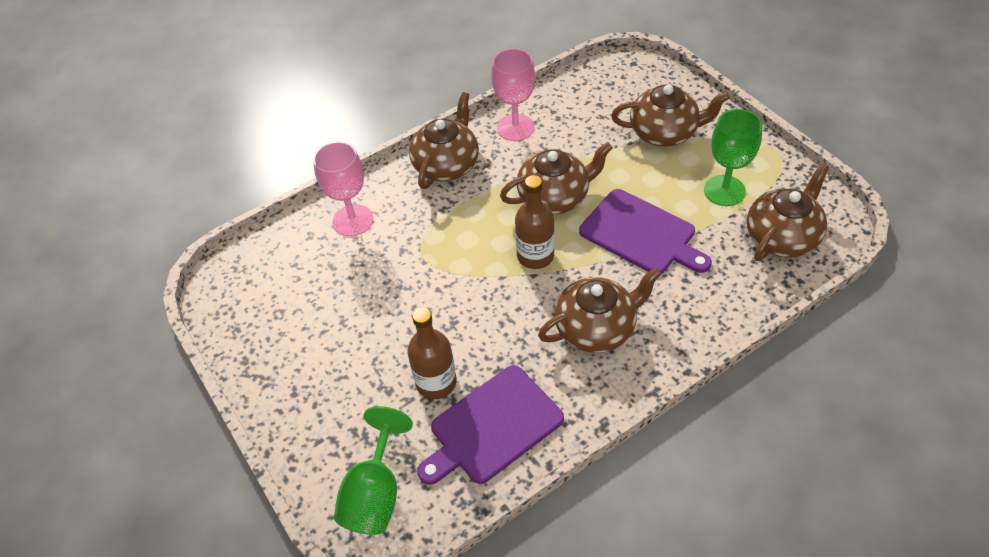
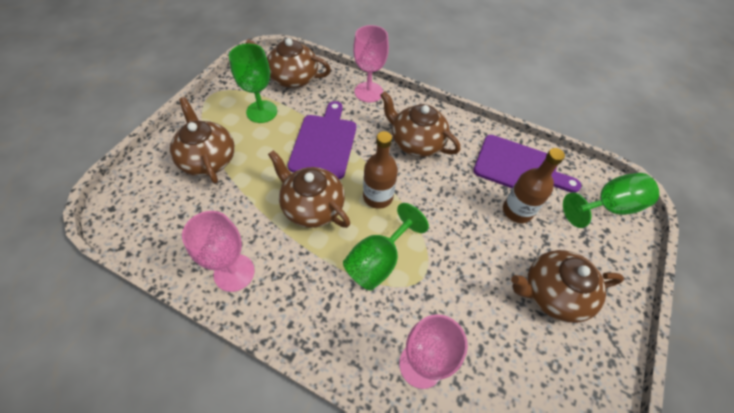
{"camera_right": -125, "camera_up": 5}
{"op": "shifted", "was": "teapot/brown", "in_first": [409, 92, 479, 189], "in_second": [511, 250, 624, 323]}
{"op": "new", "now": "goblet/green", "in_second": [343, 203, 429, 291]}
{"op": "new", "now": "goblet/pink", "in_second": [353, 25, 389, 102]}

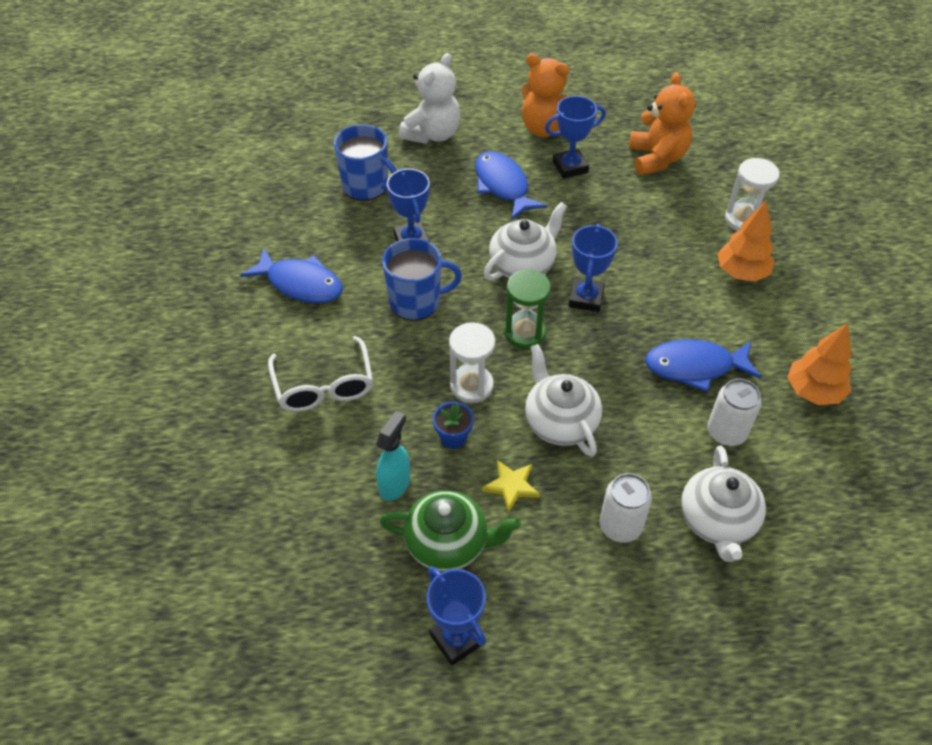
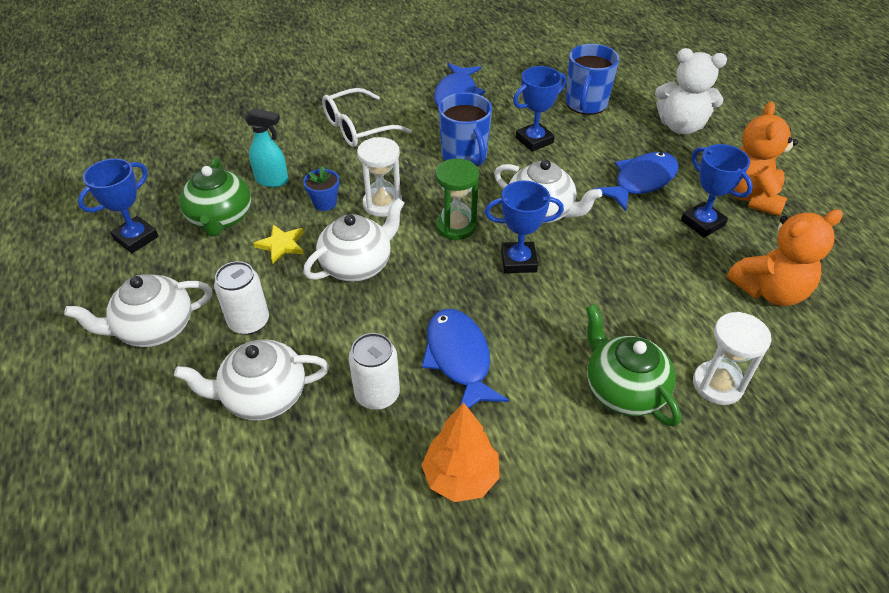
{"camera_right": 75, "camera_up": -5}
{"op": "swapped", "was": "tree/orange", "now": "teapot/green", "in_first": [717, 201, 775, 282], "in_second": [586, 304, 681, 427]}
{"op": "new", "now": "teapot/white", "in_second": [64, 274, 212, 347]}

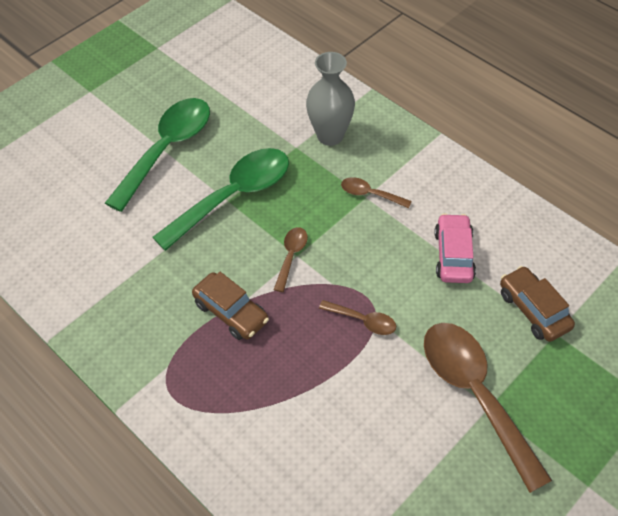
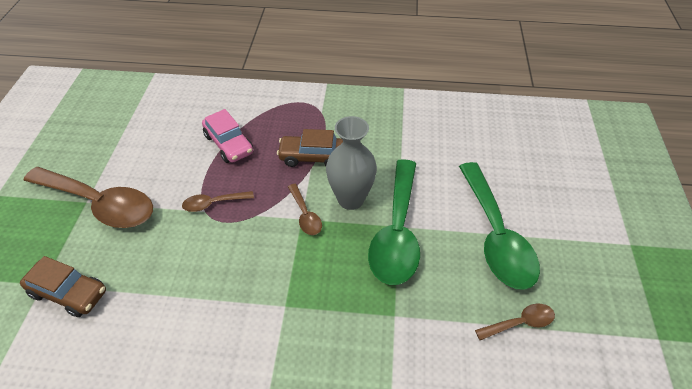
{"camera_right": 140, "camera_up": -5}
{"op": "shifted", "was": "vase/grey", "in_first": [306, 52, 355, 146], "in_second": [326, 116, 377, 210]}
{"op": "shifted", "was": "spoon/brown", "in_first": [341, 177, 412, 208], "in_second": [475, 304, 555, 340]}
{"op": "shifted", "was": "car/pink", "in_first": [434, 213, 476, 283], "in_second": [202, 109, 253, 163]}

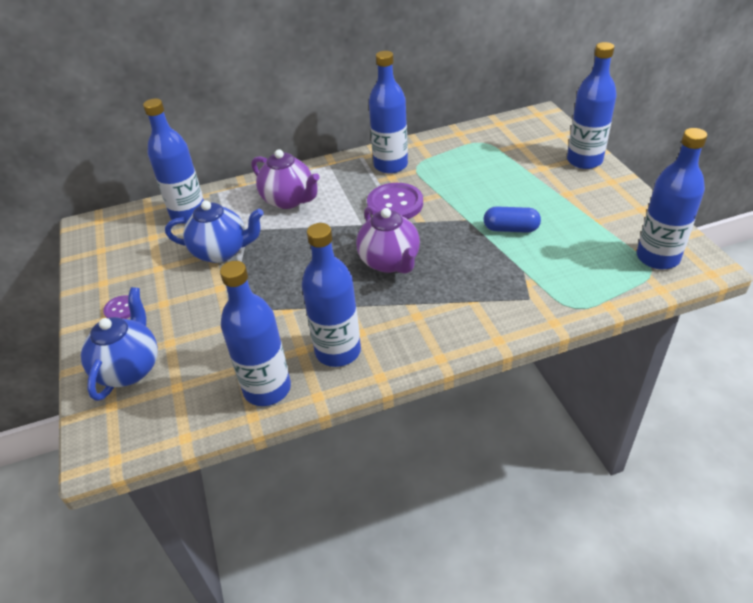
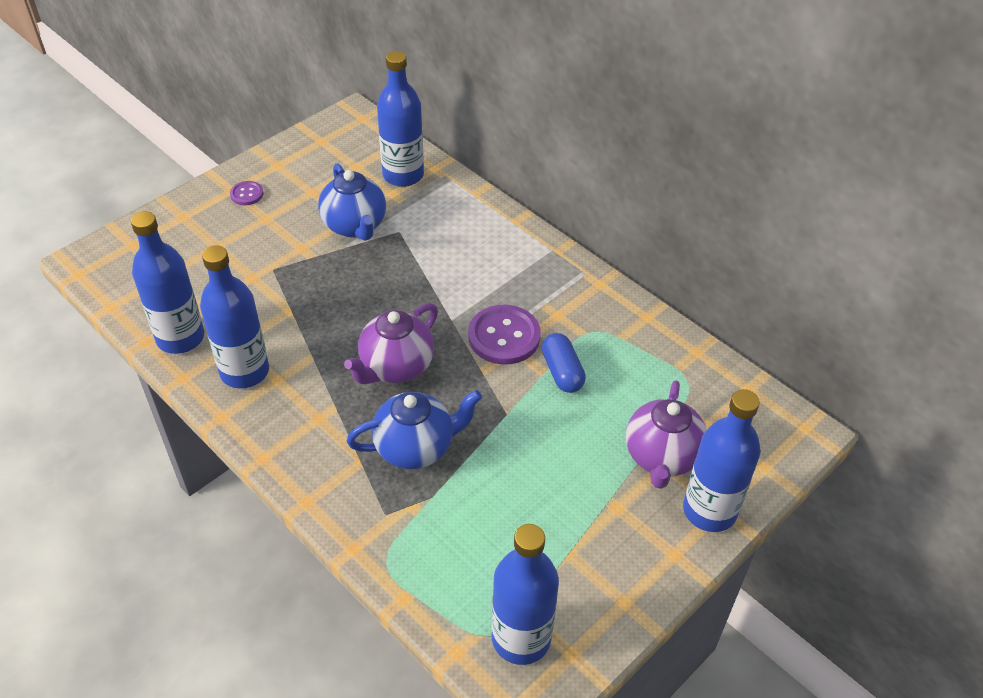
{"camera_right": 60, "camera_up": 5}
{"op": "shifted", "was": "teapot/blue", "in_first": [81, 287, 158, 401], "in_second": [347, 390, 482, 469]}
{"op": "shifted", "was": "teapot/purple", "in_first": [252, 149, 320, 209], "in_second": [626, 380, 707, 489]}
{"op": "gone", "was": "bottle/blue", "in_first": [369, 51, 408, 174]}
{"op": "shifted", "was": "capsule/blue", "in_first": [483, 206, 541, 233], "in_second": [542, 333, 586, 393]}

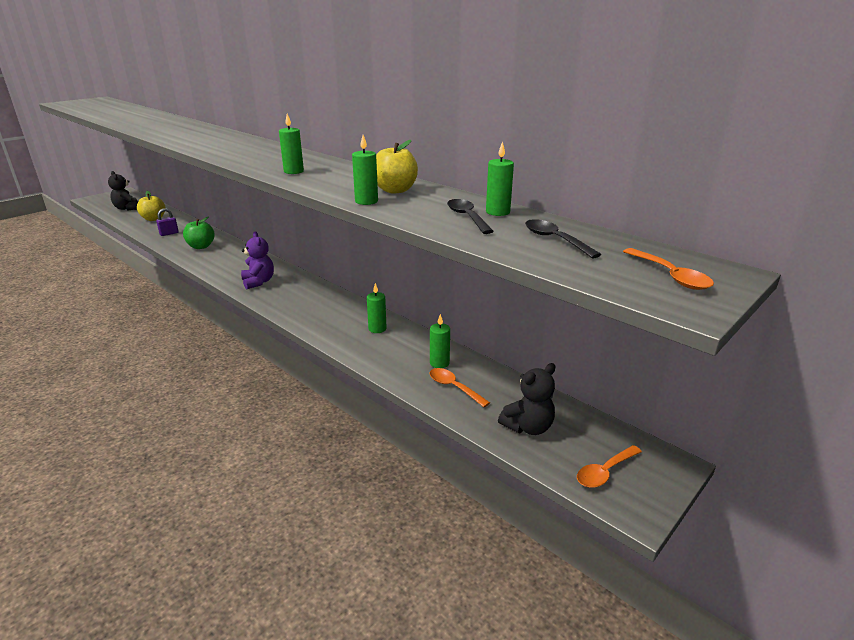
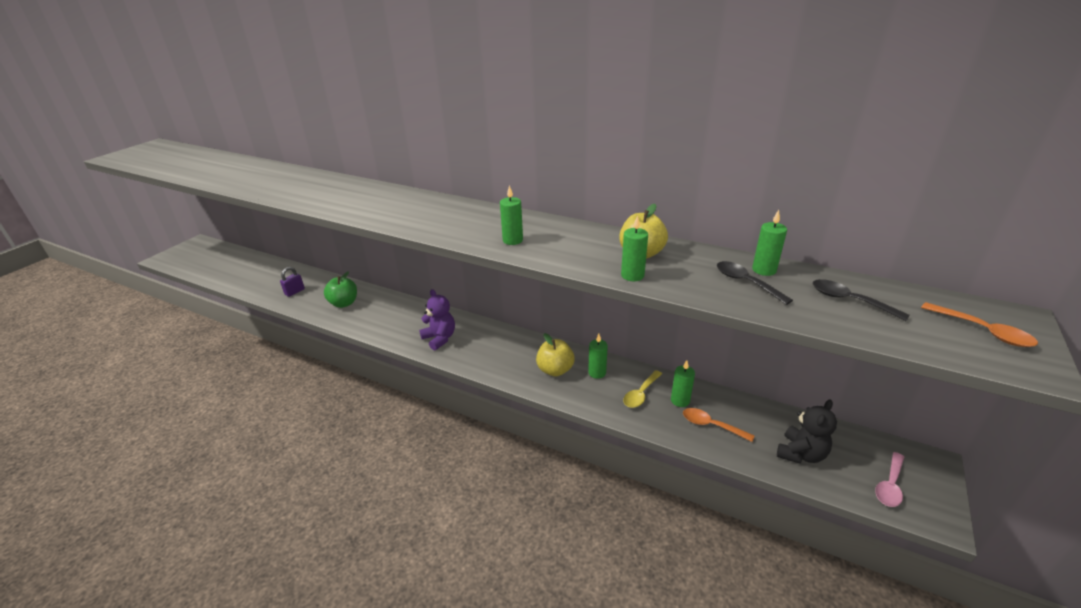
{"camera_right": -15, "camera_up": 5}
{"op": "gone", "was": "teddy bear/black", "in_first": [108, 171, 138, 211]}
{"op": "shifted", "was": "apple/yellow", "in_first": [137, 191, 166, 221], "in_second": [536, 333, 575, 376]}
{"op": "repainted", "was": "spoon/orange", "now": "spoon/pink", "in_first": [577, 445, 642, 488], "in_second": [875, 452, 904, 507]}
{"op": "new", "now": "spoon/yellow", "in_second": [623, 370, 662, 408]}

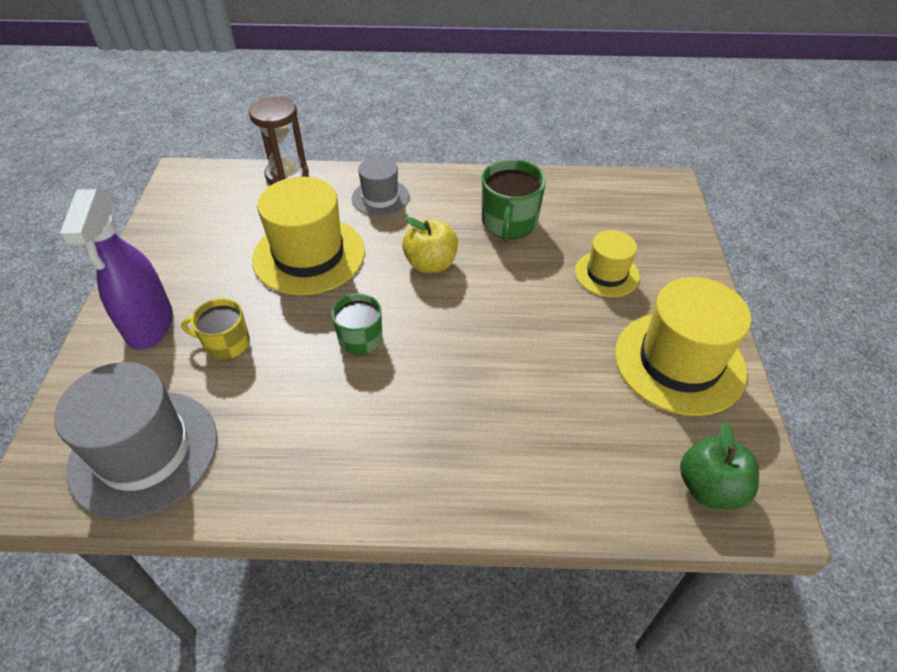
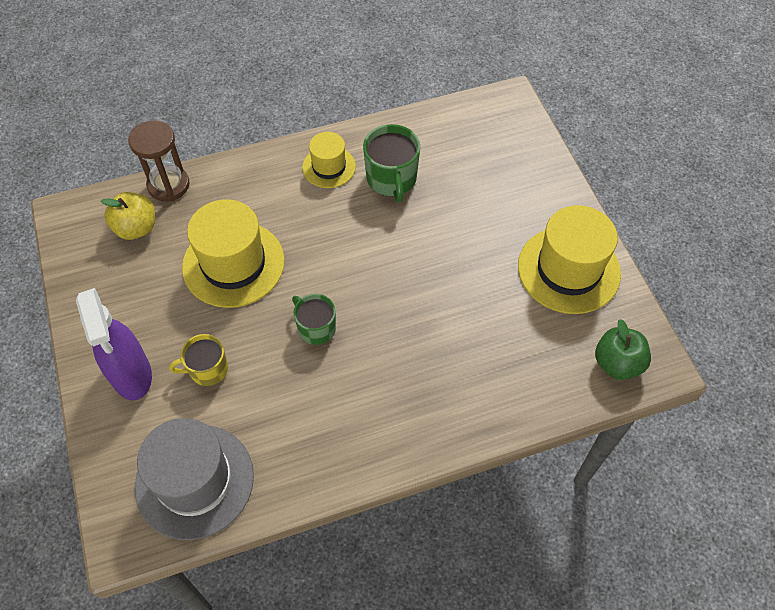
{"camera_right": -20, "camera_up": 10}
{"op": "gone", "was": "hat/grey", "in_first": [352, 157, 409, 216]}
{"op": "shifted", "was": "apple/yellow", "in_first": [402, 217, 458, 273], "in_second": [101, 192, 155, 240]}
{"op": "shifted", "was": "hat/yellow", "in_first": [575, 230, 640, 297], "in_second": [302, 132, 356, 188]}

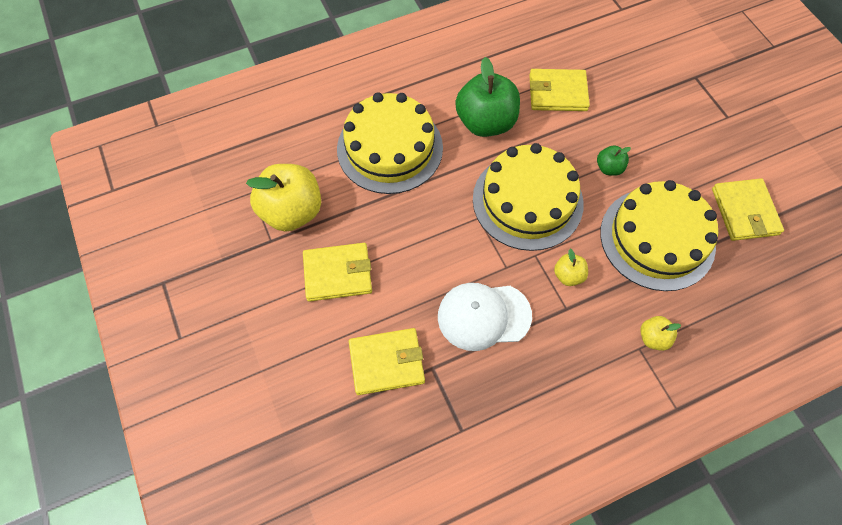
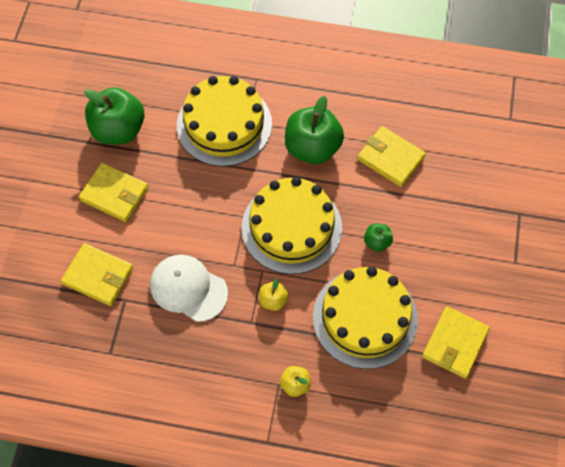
{"camera_right": 35, "camera_up": 0}
{"op": "repainted", "was": "apple/yellow", "now": "apple/green", "in_first": [246, 164, 321, 232], "in_second": [84, 87, 145, 144]}

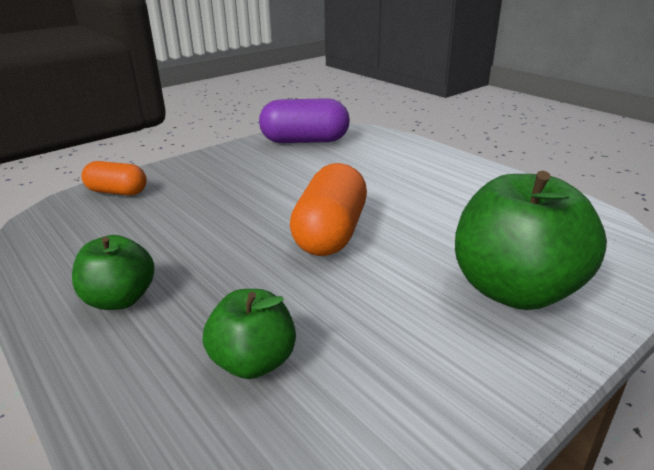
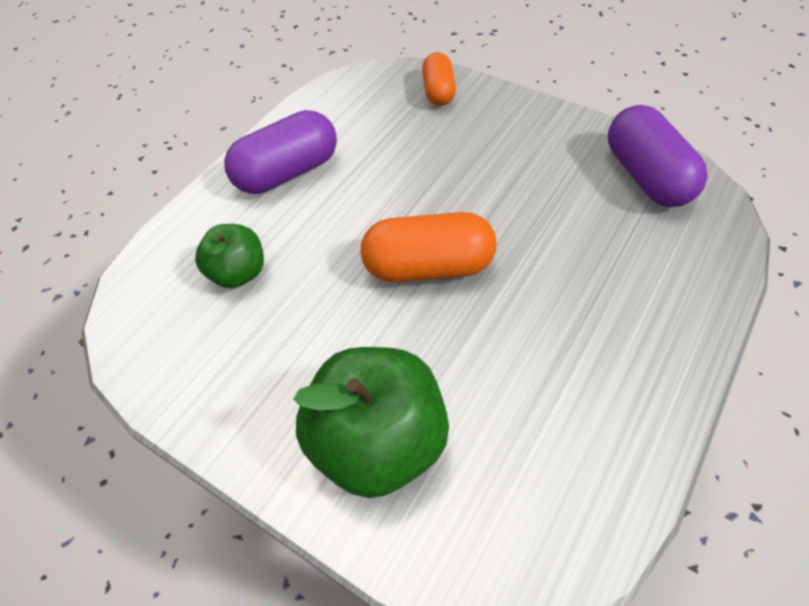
{"camera_right": 75, "camera_up": 25}
{"op": "swapped", "was": "apple/green", "now": "capsule/purple", "in_first": [72, 235, 155, 310], "in_second": [224, 110, 337, 194]}

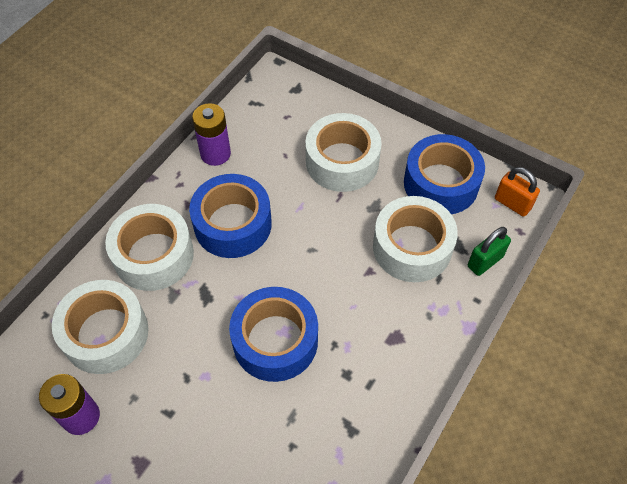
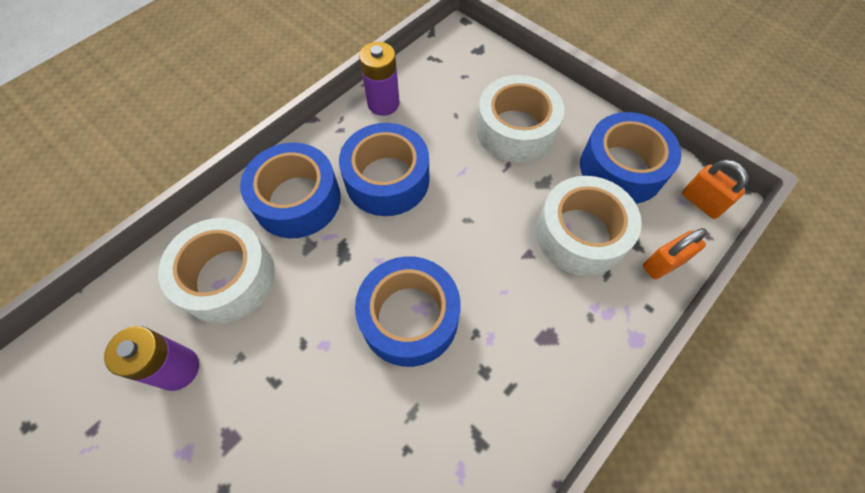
{"camera_right": 10, "camera_up": 5}
{"op": "repainted", "was": "tape/white", "now": "tape/blue", "in_first": [105, 204, 194, 291], "in_second": [240, 143, 341, 238]}
{"op": "repainted", "was": "padlock/green", "now": "padlock/orange", "in_first": [468, 227, 511, 276], "in_second": [643, 228, 707, 280]}

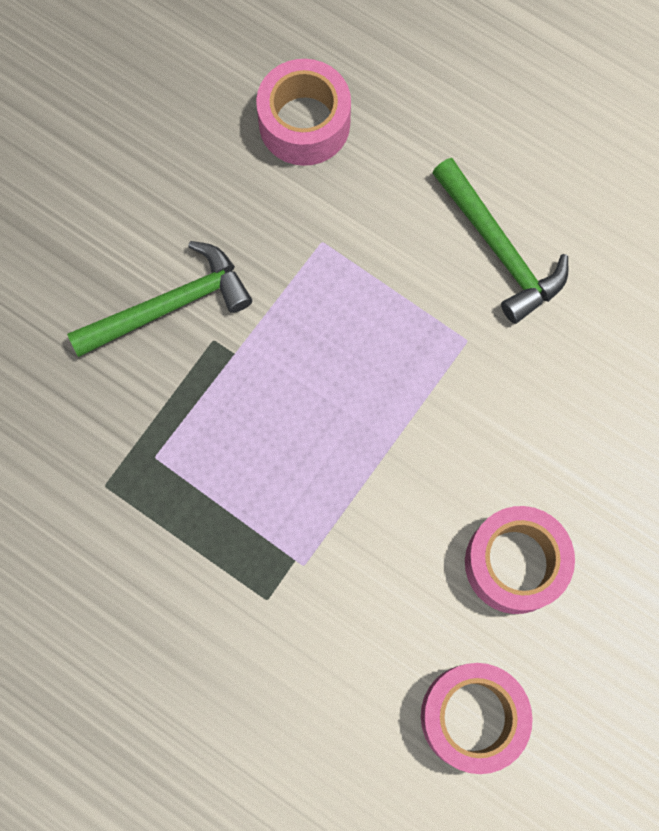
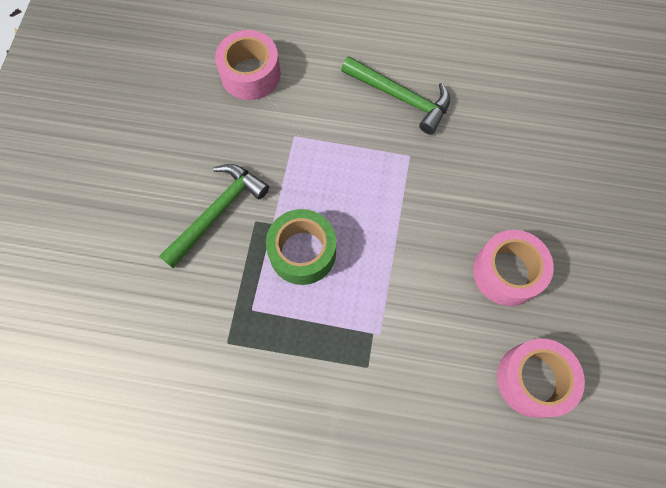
{"camera_right": -25, "camera_up": -5}
{"op": "new", "now": "tape/green", "in_second": [266, 209, 336, 285]}

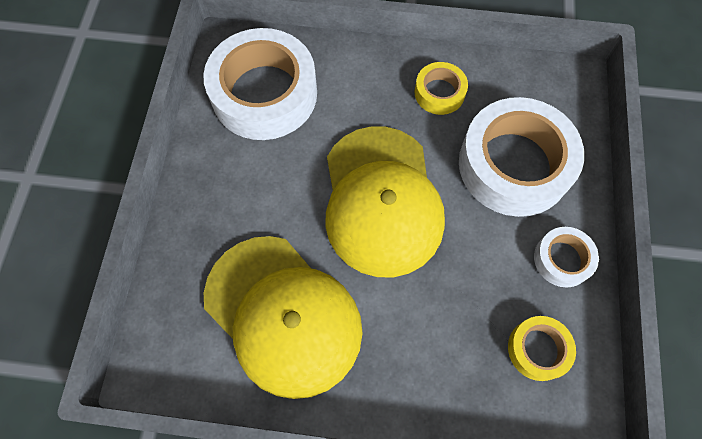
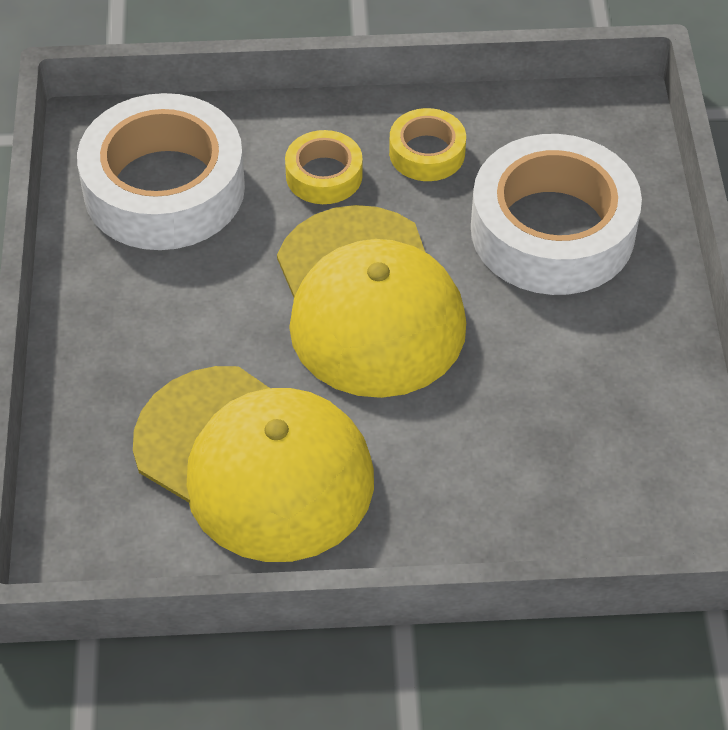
{"camera_right": -10, "camera_up": -15}
{"op": "shifted", "was": "tape/yellow", "in_first": [508, 316, 576, 381], "in_second": [285, 130, 363, 204]}
{"op": "gone", "was": "tape/white", "in_first": [534, 227, 599, 288]}

